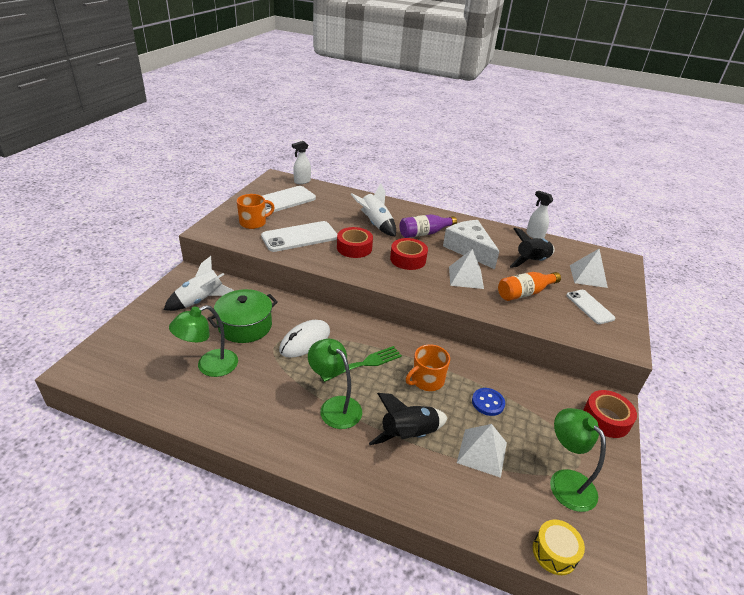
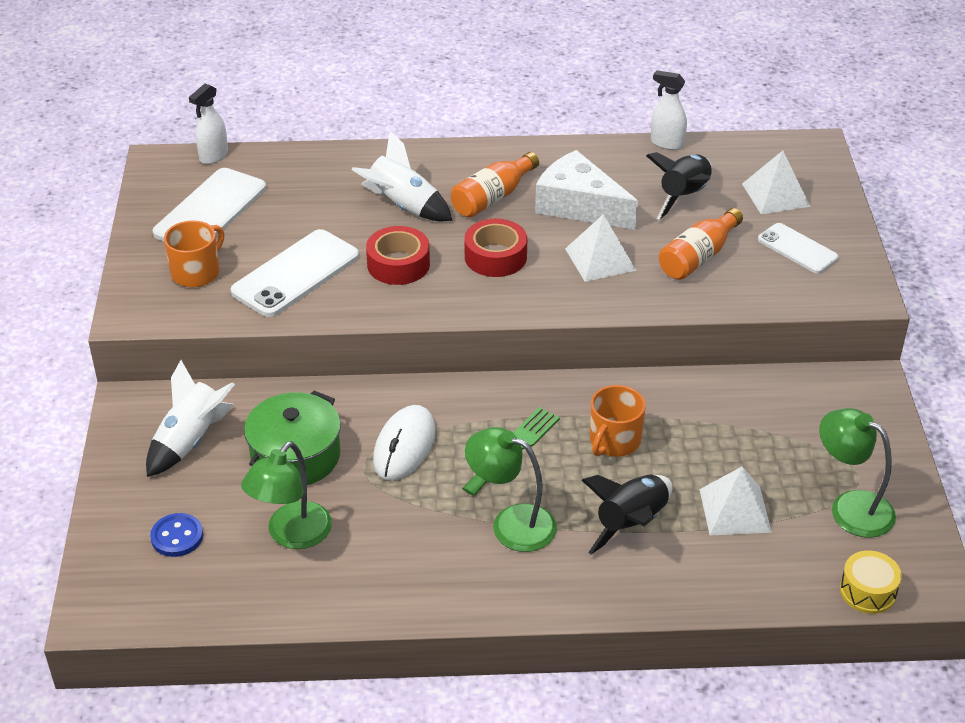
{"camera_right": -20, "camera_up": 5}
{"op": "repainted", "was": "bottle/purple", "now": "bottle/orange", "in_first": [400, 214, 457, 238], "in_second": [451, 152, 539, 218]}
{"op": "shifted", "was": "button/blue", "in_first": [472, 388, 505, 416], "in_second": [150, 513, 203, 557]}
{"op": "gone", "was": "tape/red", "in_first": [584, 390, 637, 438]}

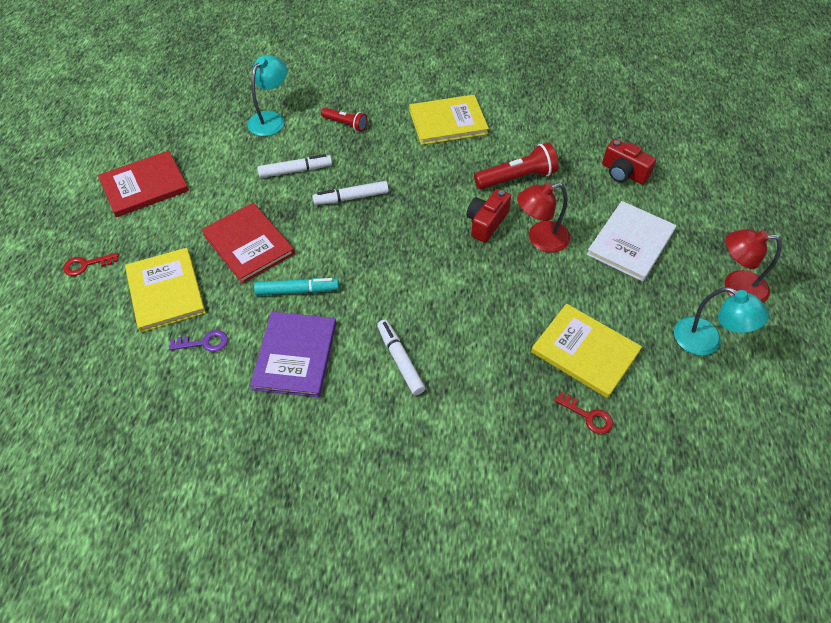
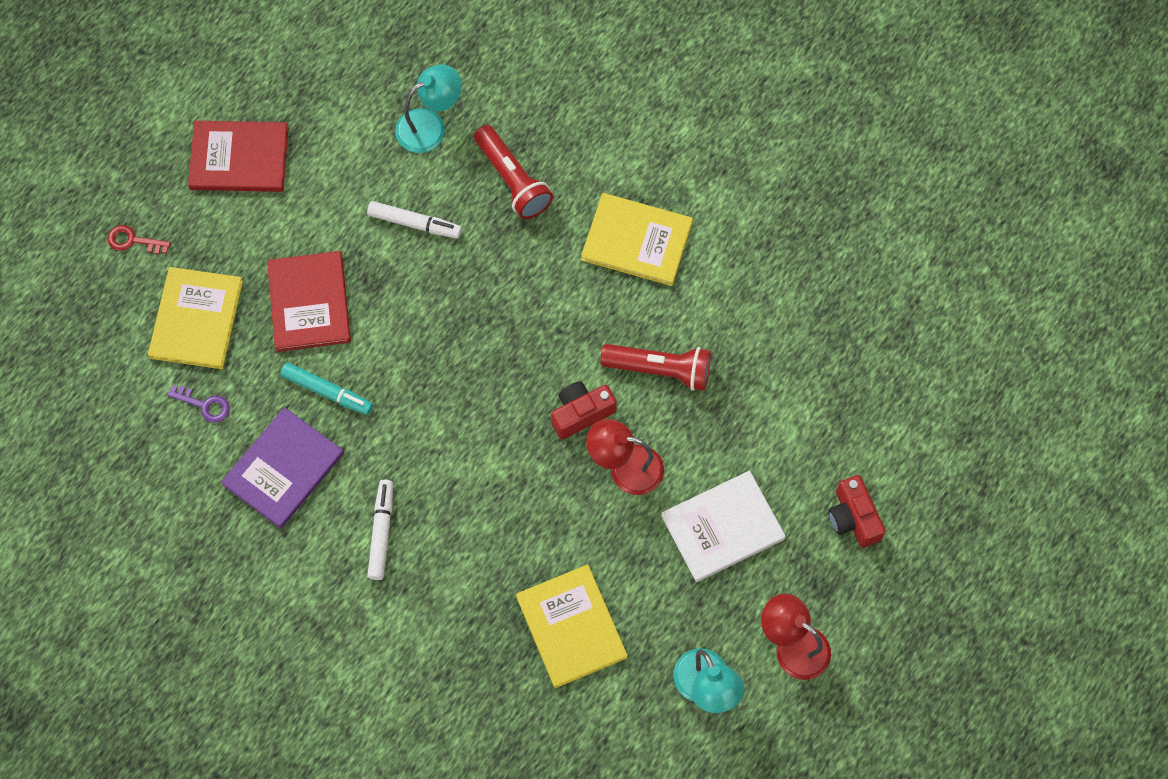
{"camera_right": 30, "camera_up": 15}
{"op": "gone", "was": "marker/white", "in_first": [313, 181, 389, 205]}
{"op": "scaled", "was": "flashlight/red", "in_first": [321, 107, 367, 132], "in_second": [474, 125, 553, 219], "ratio": 1.63}
{"op": "gone", "was": "key/red", "in_first": [554, 392, 613, 434]}
{"op": "shifted", "was": "camera/red", "in_first": [602, 139, 656, 184], "in_second": [828, 475, 886, 548]}

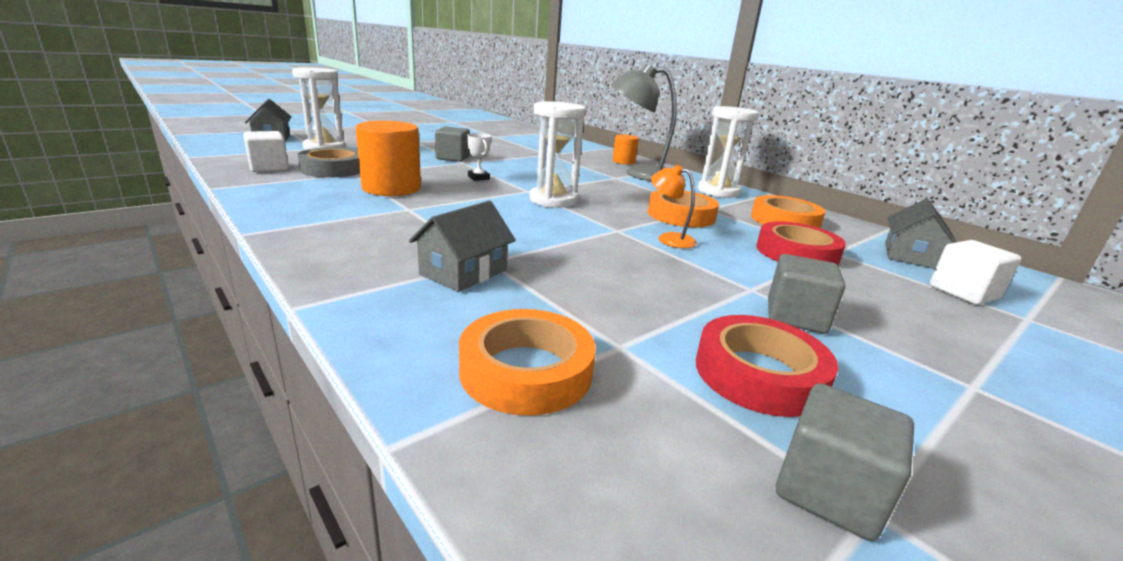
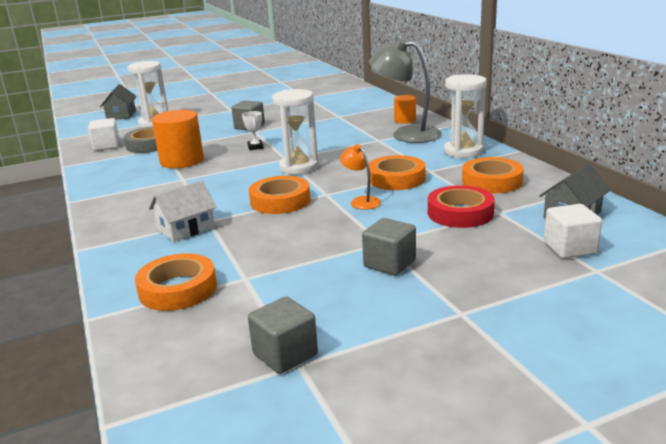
{"camera_right": 20, "camera_up": 0}
{"op": "repainted", "was": "house/grey", "now": "house/white", "in_first": [409, 201, 516, 292], "in_second": [149, 180, 217, 242]}
{"op": "gone", "was": "tape/red", "in_first": [696, 315, 838, 417]}
{"op": "new", "now": "tape/orange", "in_second": [249, 176, 310, 214]}

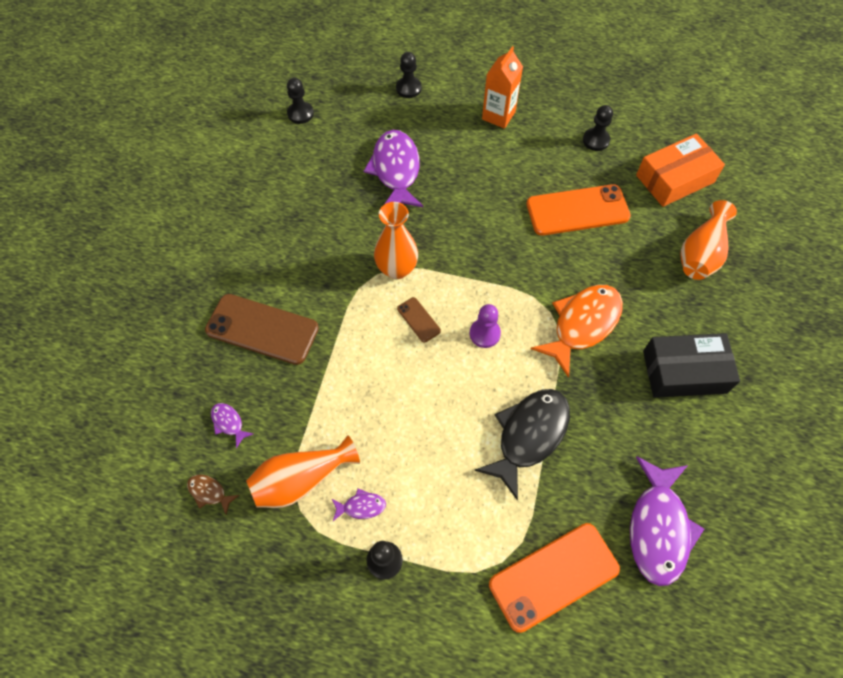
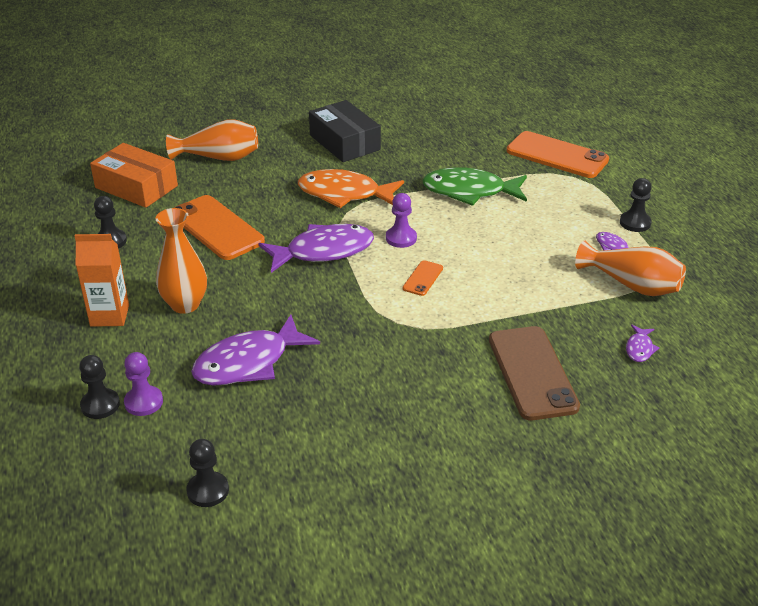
{"camera_right": -120, "camera_up": -25}
{"op": "gone", "was": "fish/brown", "in_first": [187, 475, 239, 514]}
{"op": "shifted", "was": "vase/orange", "in_first": [374, 202, 418, 279], "in_second": [155, 208, 207, 314]}
{"op": "repainted", "was": "phone/brown", "now": "phone/orange", "in_first": [397, 297, 441, 343], "in_second": [403, 260, 443, 296]}
{"op": "repainted", "was": "fish/black", "now": "fish/green", "in_first": [474, 389, 570, 501], "in_second": [422, 167, 527, 206]}
{"op": "shifted", "was": "fish/purple", "in_first": [630, 456, 704, 586], "in_second": [258, 224, 374, 273]}
{"op": "new", "now": "pawn/purple", "in_second": [124, 352, 163, 416]}

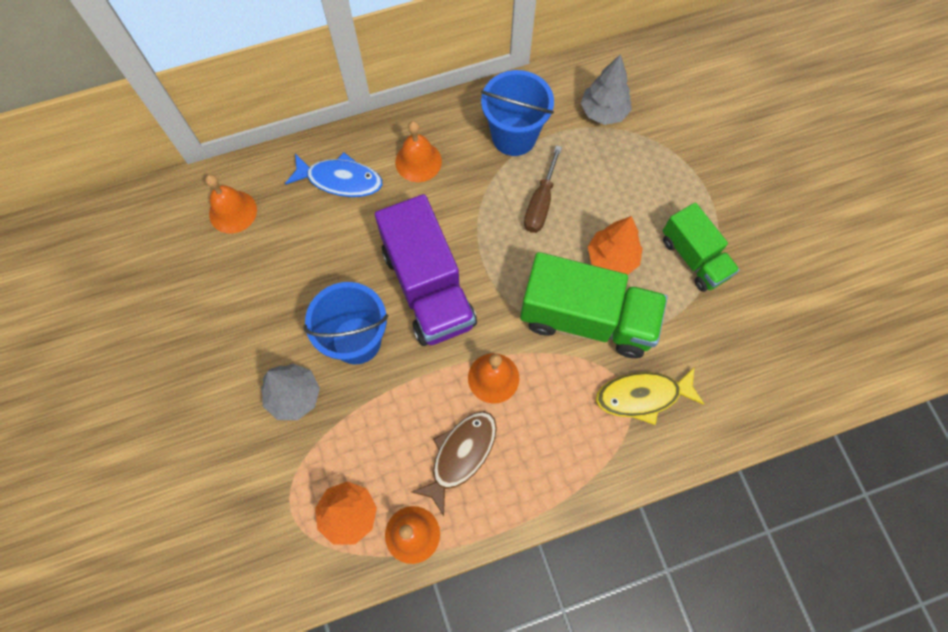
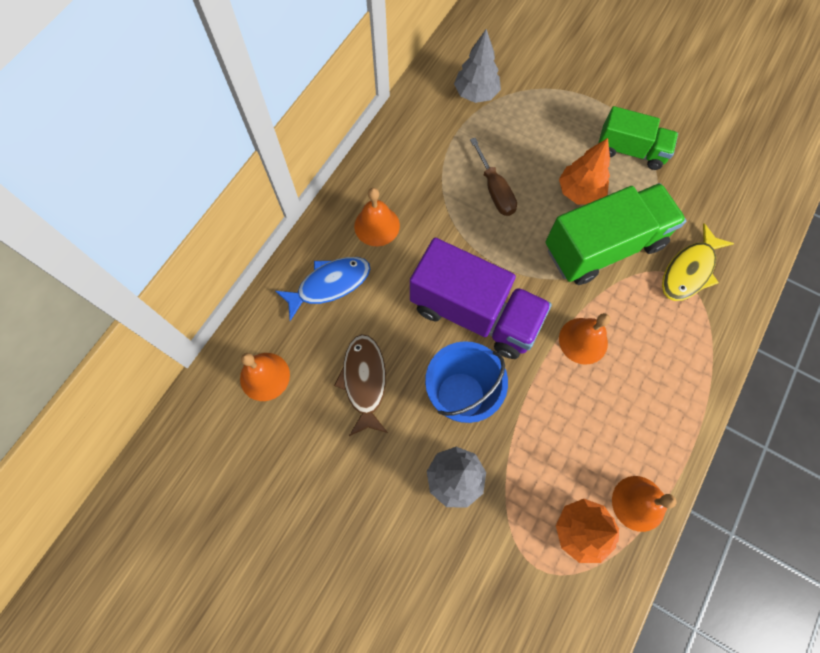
{"camera_right": -40, "camera_up": 0}
{"op": "shifted", "was": "fish/brown", "in_first": [412, 411, 497, 516], "in_second": [334, 334, 388, 436]}
{"op": "gone", "was": "bucket/blue", "in_first": [481, 70, 554, 156]}

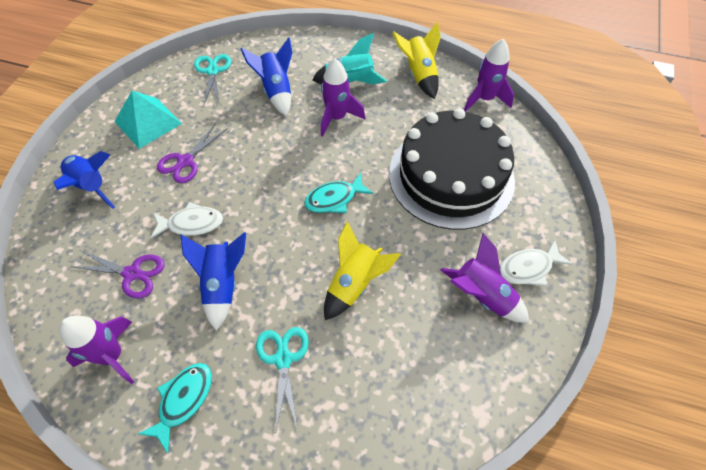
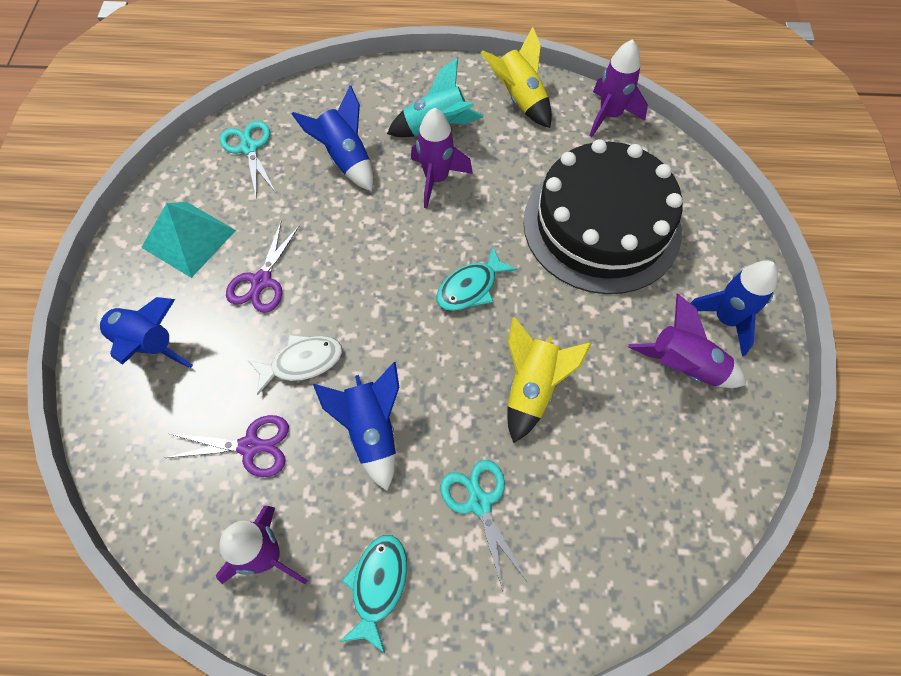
{"camera_right": -15, "camera_up": 5}
{"op": "swapped", "was": "fish/white", "now": "rocket/blue", "in_first": [500, 240, 573, 286], "in_second": [691, 260, 778, 356]}

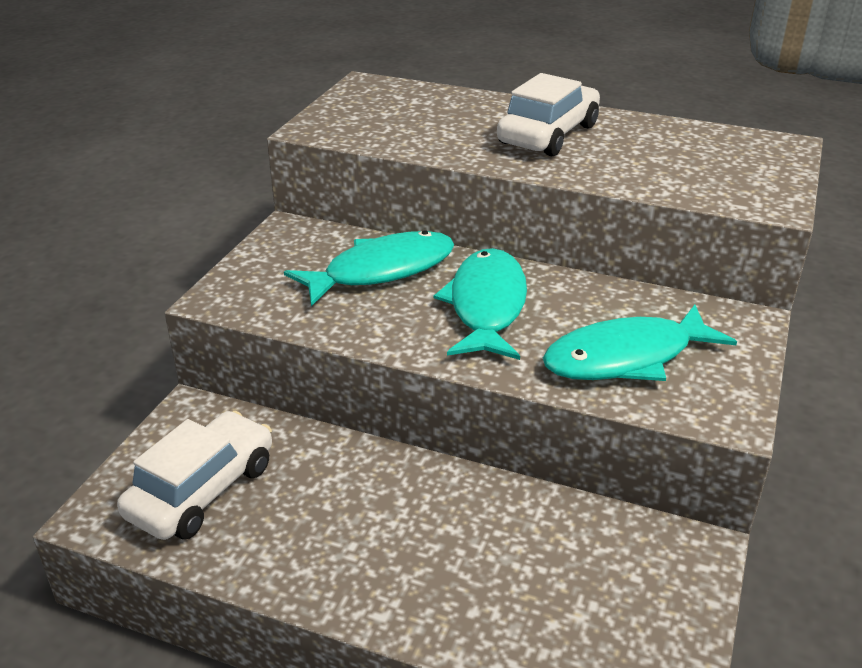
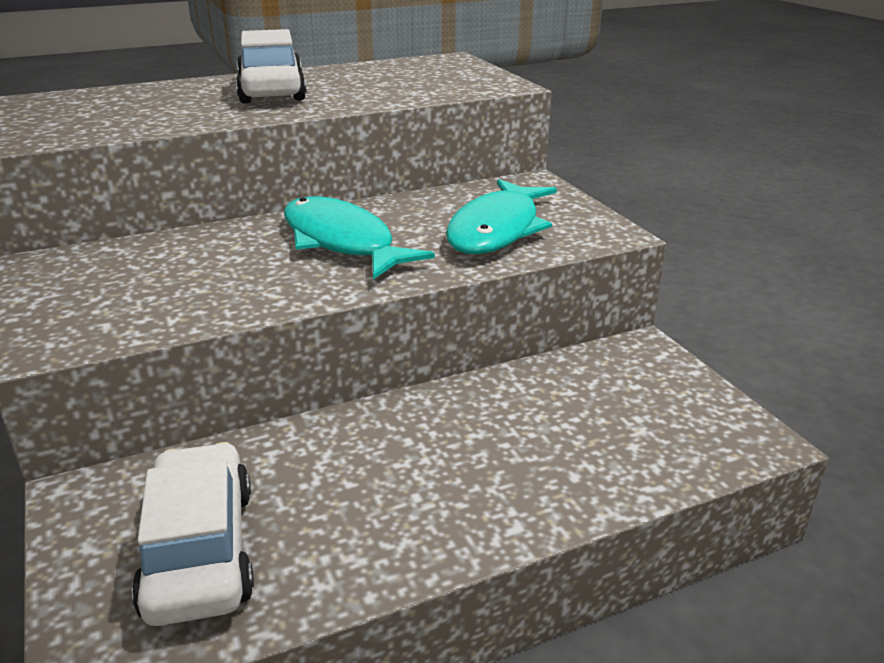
{"camera_right": -45, "camera_up": -5}
{"op": "gone", "was": "fish/turquoise", "in_first": [284, 230, 454, 306]}

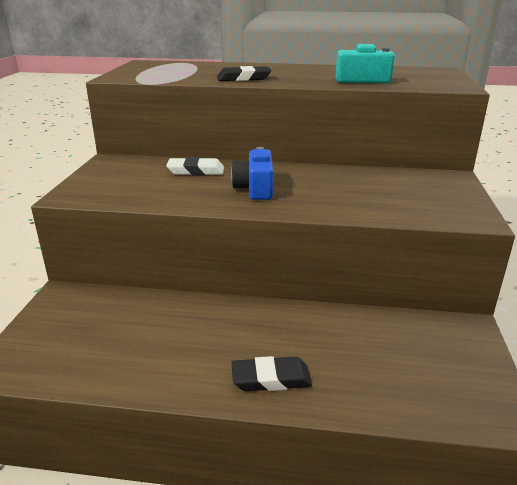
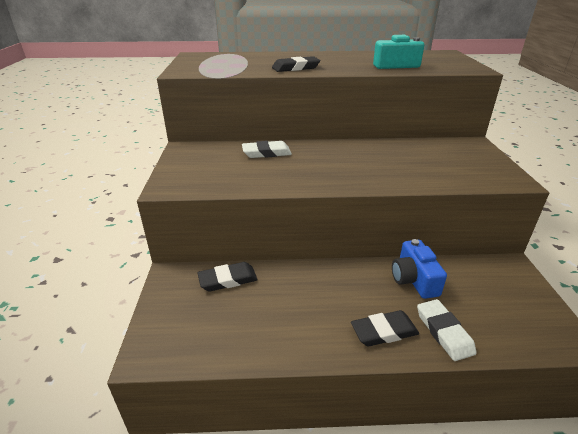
{"camera_right": -10, "camera_up": 5}
{"op": "shifted", "was": "camera/blue", "in_first": [231, 147, 273, 200], "in_second": [392, 239, 447, 299]}
{"op": "new", "now": "eraser/black", "in_second": [197, 262, 258, 292]}
{"op": "new", "now": "eraser/white", "in_second": [417, 299, 477, 361]}

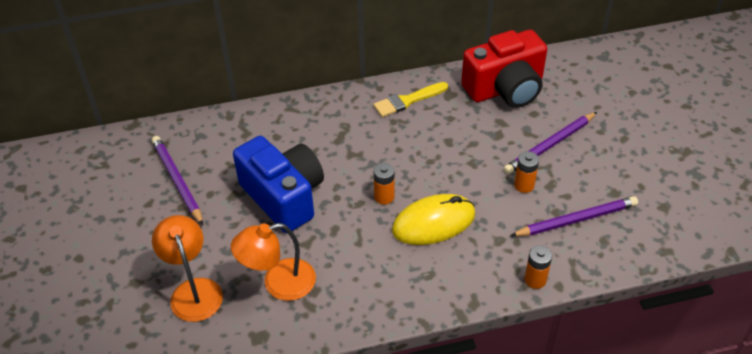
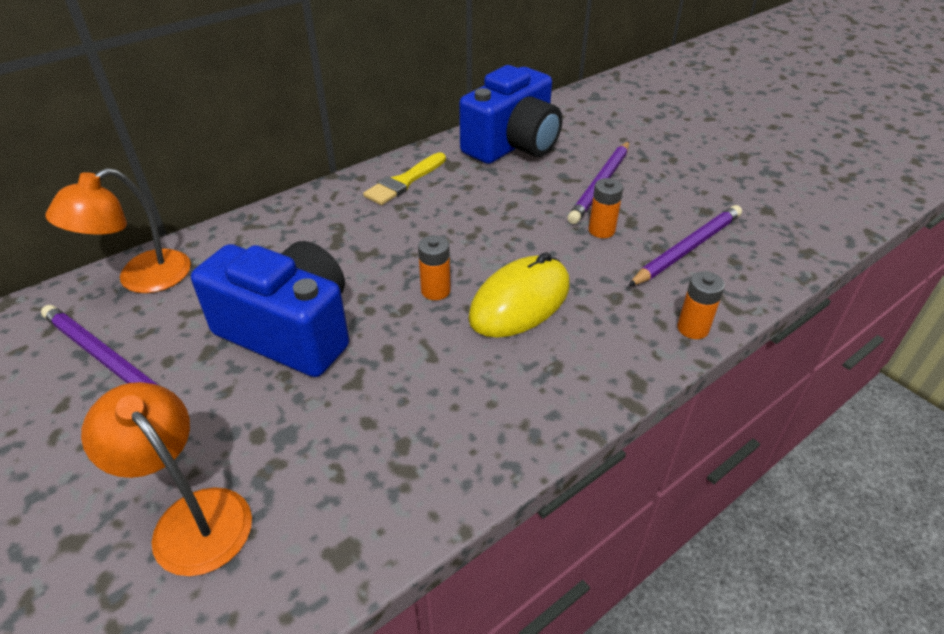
{"camera_right": -25, "camera_up": -5}
{"op": "shifted", "was": "lamp/orange", "in_first": [231, 223, 316, 301], "in_second": [45, 168, 191, 293]}
{"op": "repainted", "was": "camera/red", "now": "camera/blue", "in_first": [461, 30, 547, 108], "in_second": [459, 65, 562, 164]}

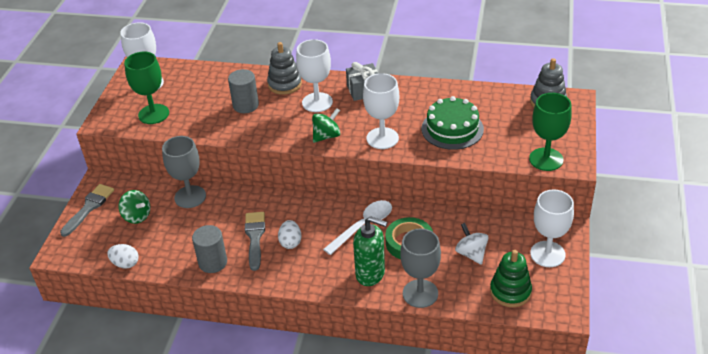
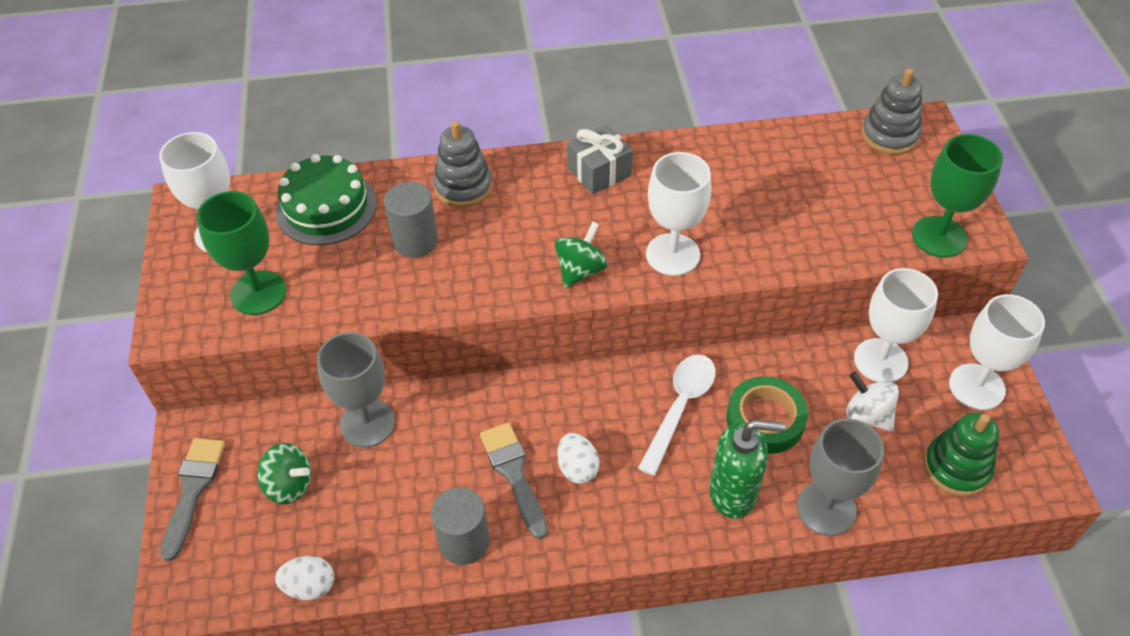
{"camera_right": -20, "camera_up": 10}
{"op": "shifted", "was": "goblet/white", "in_first": [296, 39, 333, 112], "in_second": [854, 268, 938, 382]}
{"op": "shifted", "was": "cake/green", "in_first": [422, 96, 484, 150], "in_second": [276, 154, 377, 245]}

